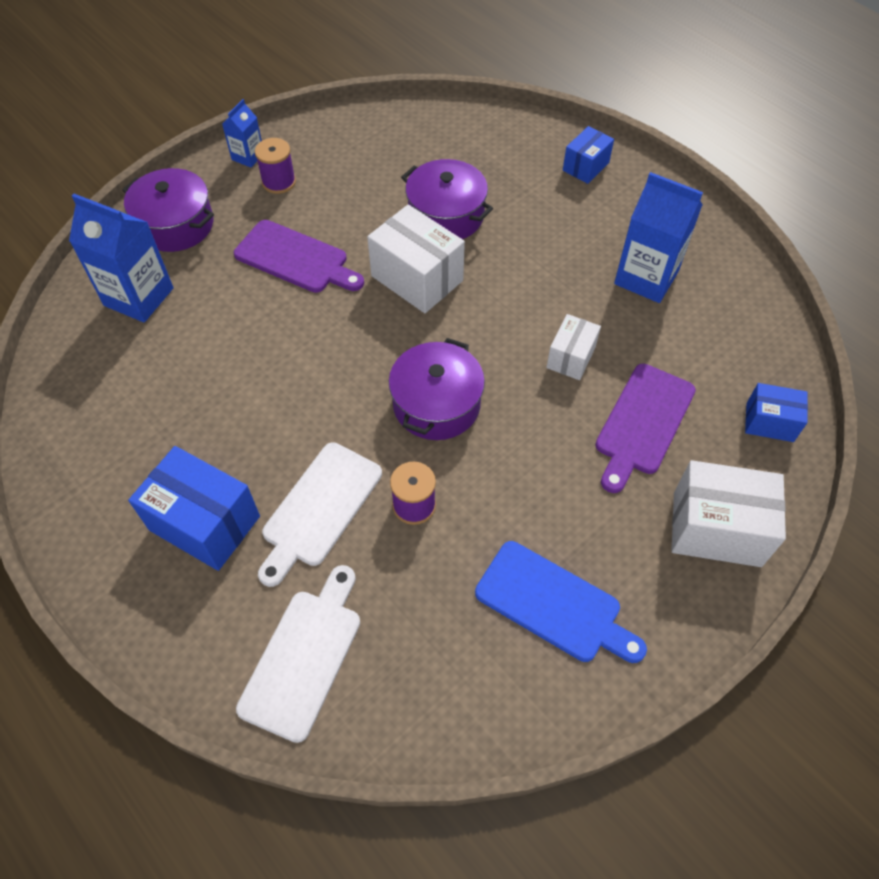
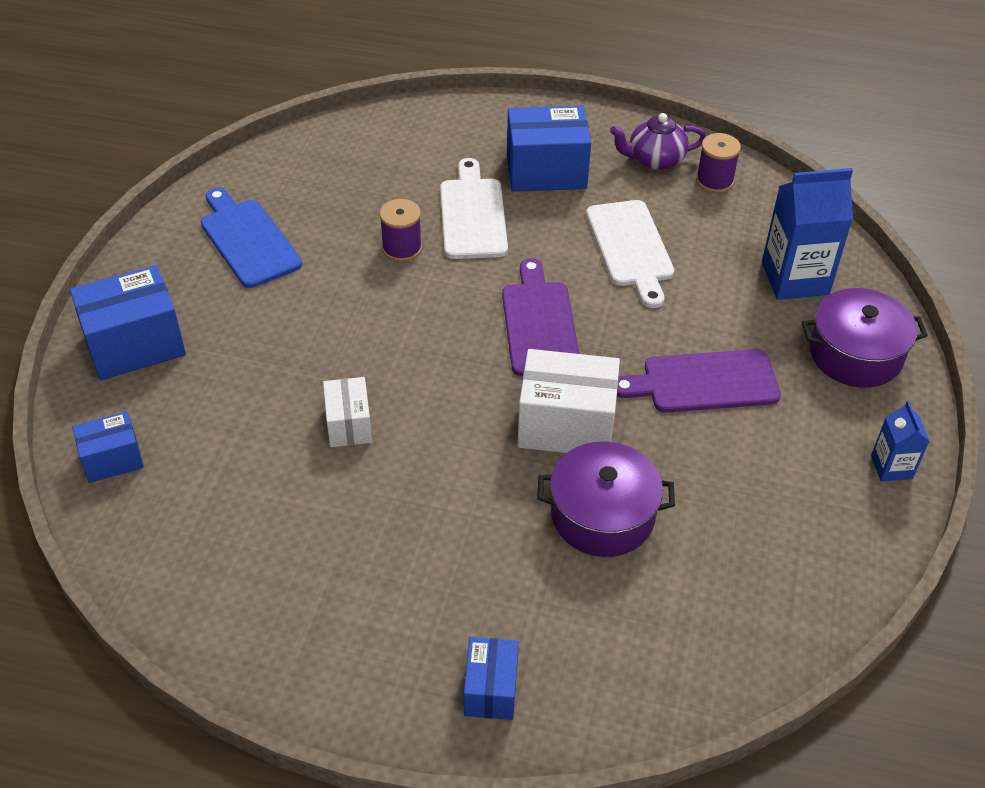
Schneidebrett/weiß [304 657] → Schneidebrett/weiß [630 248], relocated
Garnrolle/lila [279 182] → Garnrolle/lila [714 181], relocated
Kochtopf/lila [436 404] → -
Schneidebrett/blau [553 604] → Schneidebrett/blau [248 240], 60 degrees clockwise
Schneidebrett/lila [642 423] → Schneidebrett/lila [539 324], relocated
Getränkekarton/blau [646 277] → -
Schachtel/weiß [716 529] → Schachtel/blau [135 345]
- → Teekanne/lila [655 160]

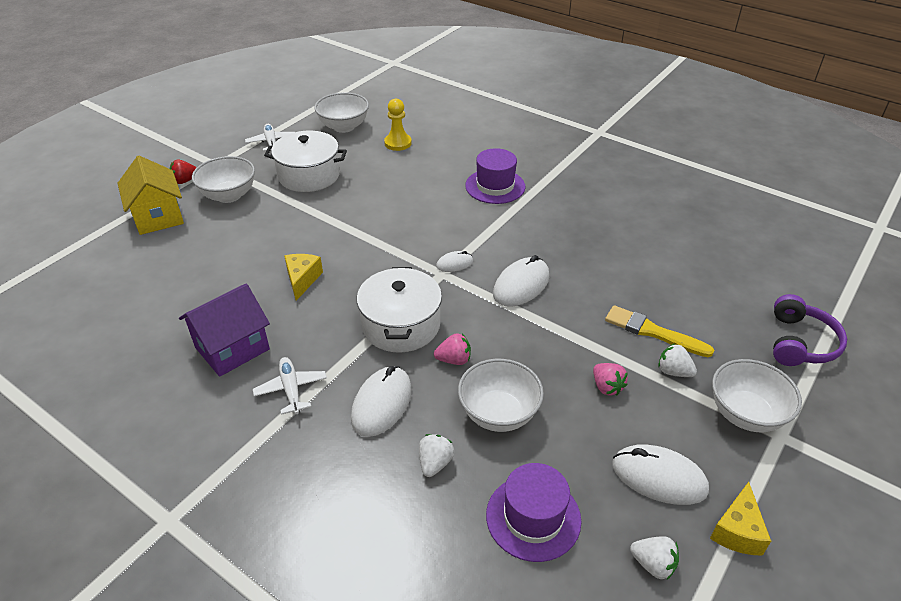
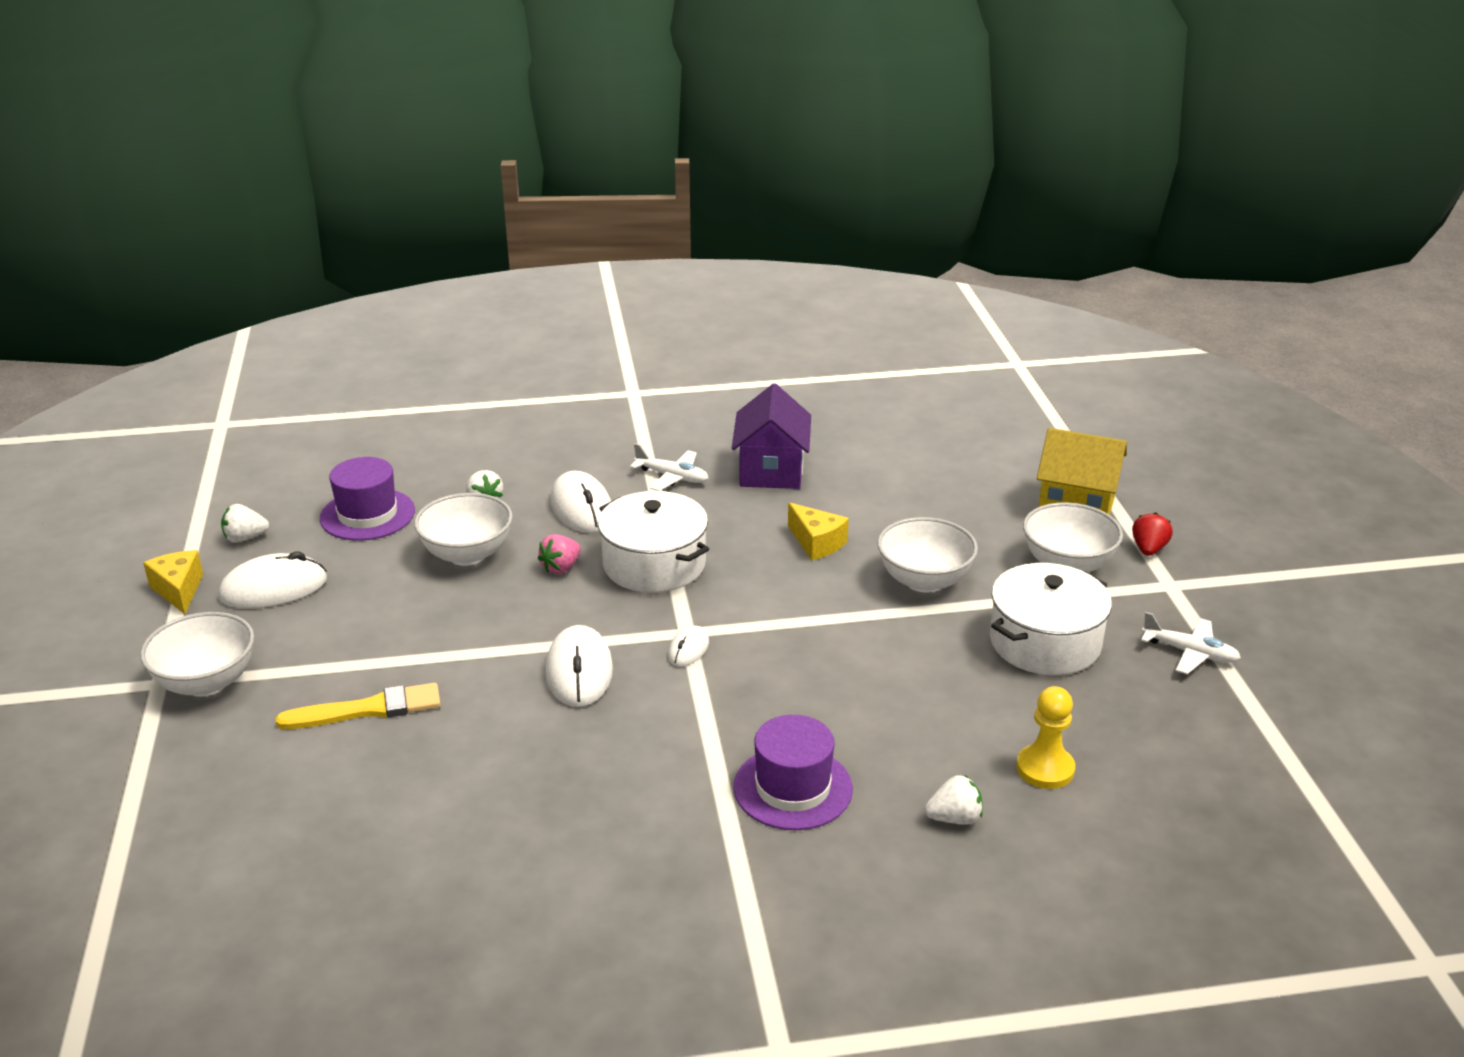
Schüssel/weiß [344 127] → Schüssel/weiß [924 581], relocated
Erdbeere/rosa [607 387] → -
Erdbeere/weiß [673 371] → Erdbeere/weiß [954 818], relocated
Kopfhörer/lila [800 342] → -

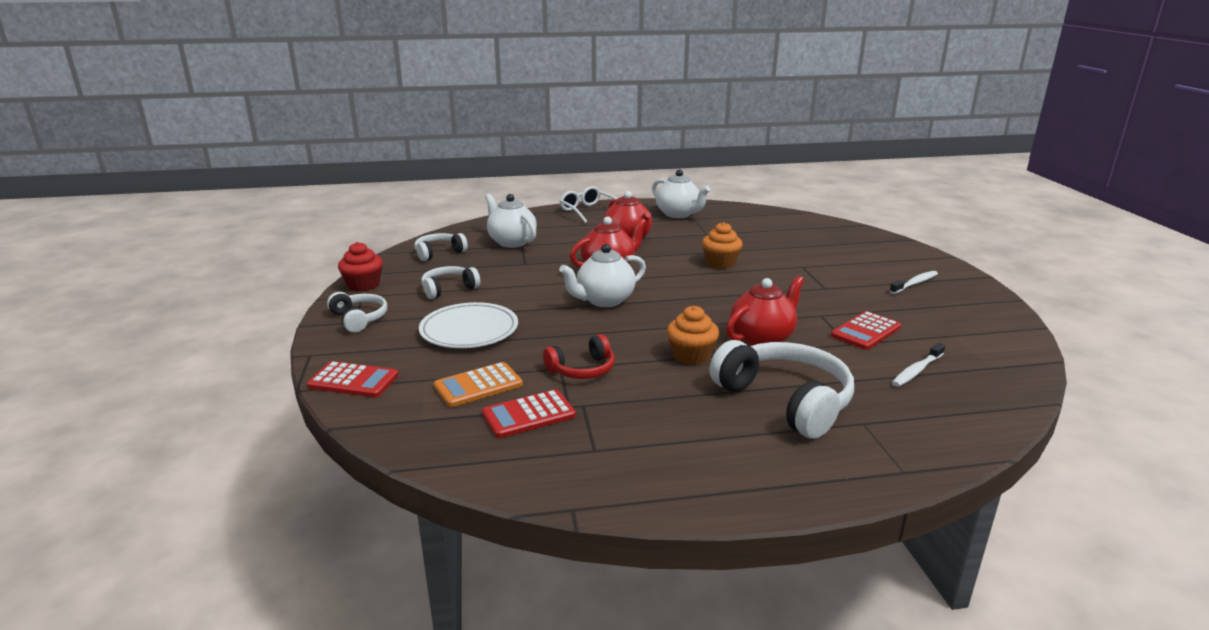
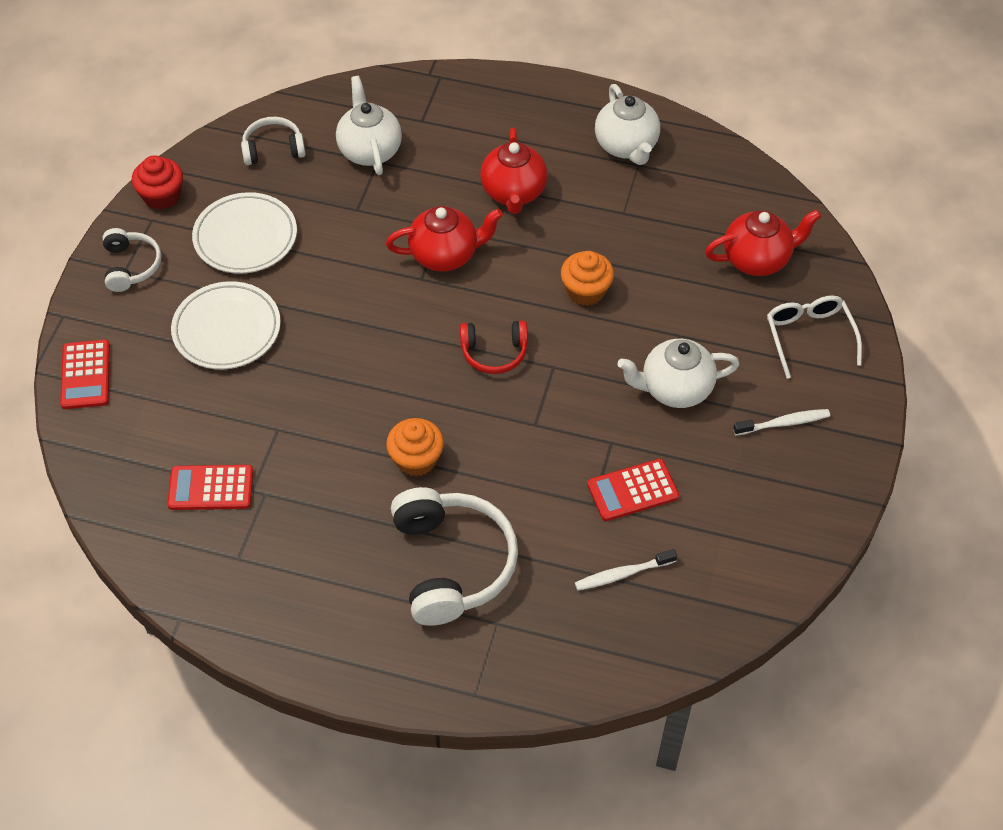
Taschenrechner/rot [353 380] → Taschenrechner/rot [86 375], 45 degrees clockwise
Kopfhörer/weiß [448 289] → Teller/weiß [245 237]
Taschenrechner/orange [478 386] → -
Kopfhörer/rot [582 369] → Kopfhörer/rot [494 353], relocated
Teekanne/weiß [604 300] → Teekanne/weiß [675 389], relocated
Brille/weiß [588 211] → Brille/weiß [809 336], relocated
Teekanne/rot [762 338] → Teekanne/rot [757 259], relocated

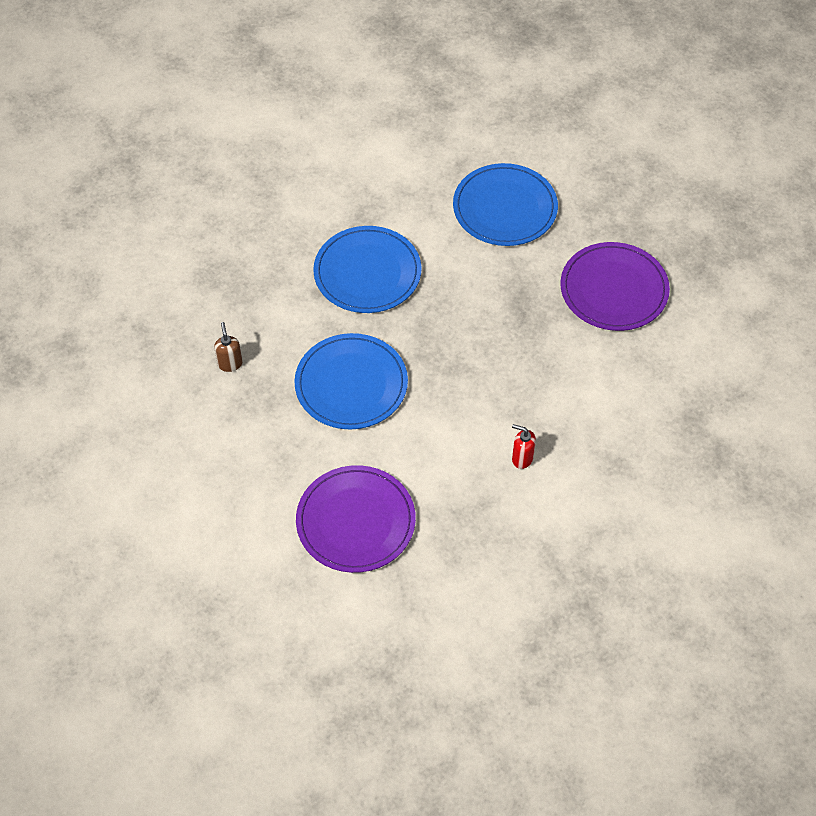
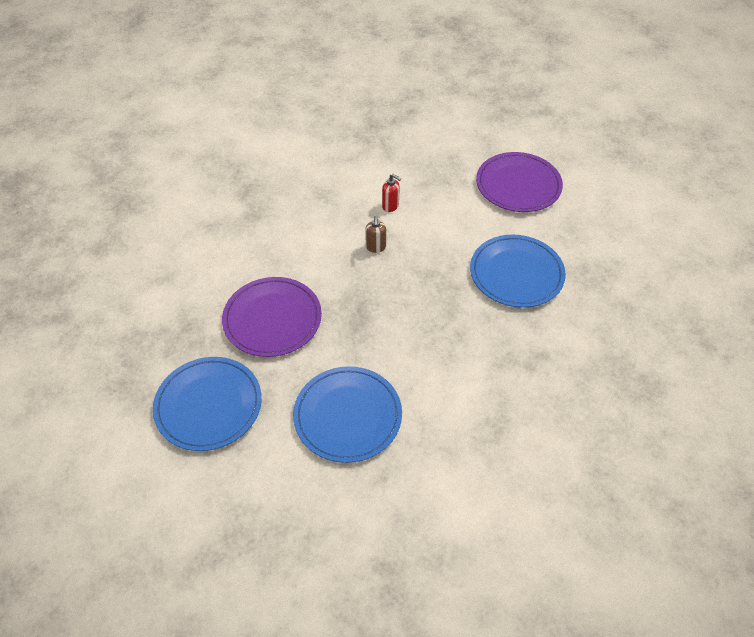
Seifenspender/braun [230 363] → Seifenspender/braun [375 247], relocated
Teller/blau [367 272] → Teller/blau [208 405], relocated

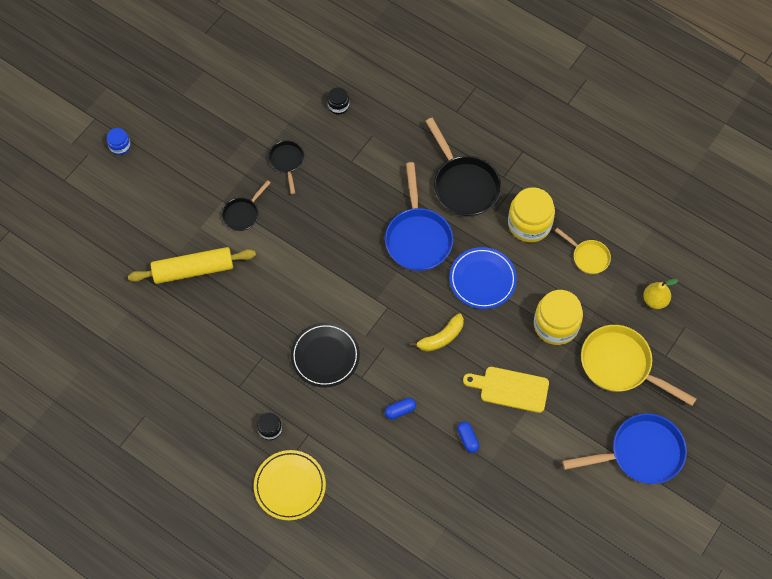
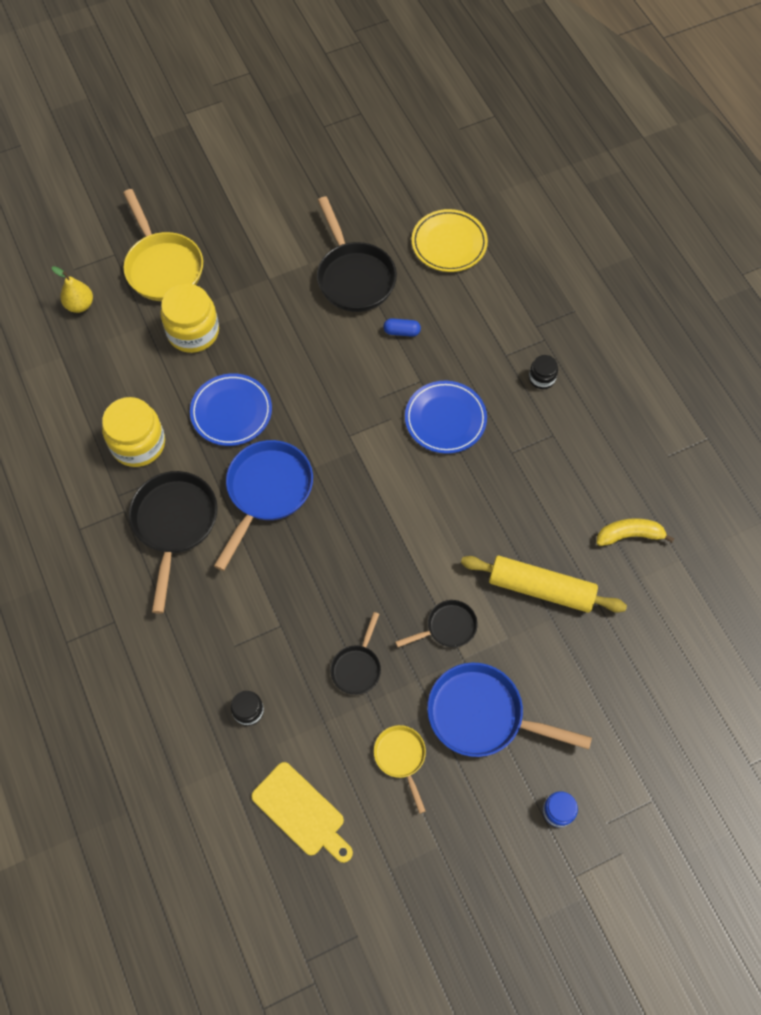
Teller/gelb [290 486] → Teller/gelb [449 243], relocated
Teller/schwarz [325 356] → Teller/blau [445 419]
Banane/gelb [441 338] → Banane/gelb [629 535], relocated
Kapsel/blau [467 439] → Pfanne/schwarz [354 277]
Schneidebrett/gelb [510 389] → Schneidebrett/gelb [301 812], relocated
Pfanne/gelb [588 257] → Pfanne/gelb [401 757], relocated
Pfanne/blau [640 453] → Pfanne/blau [482 715], relocated

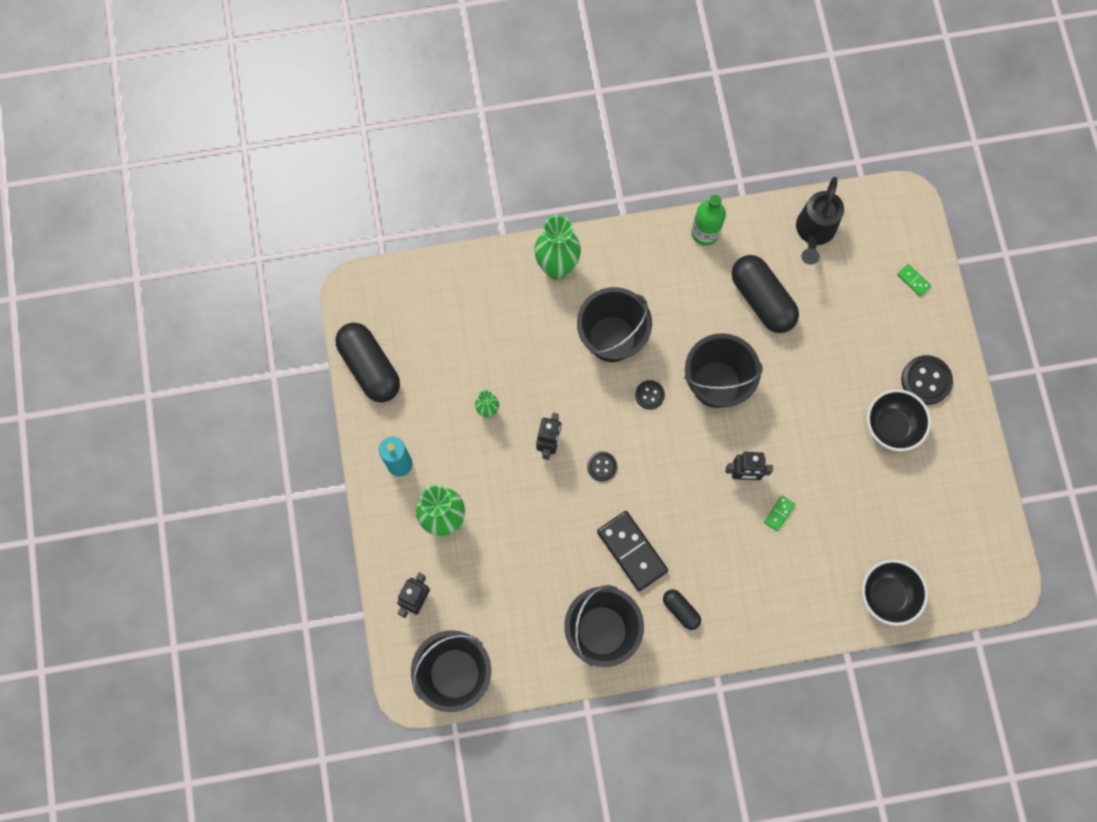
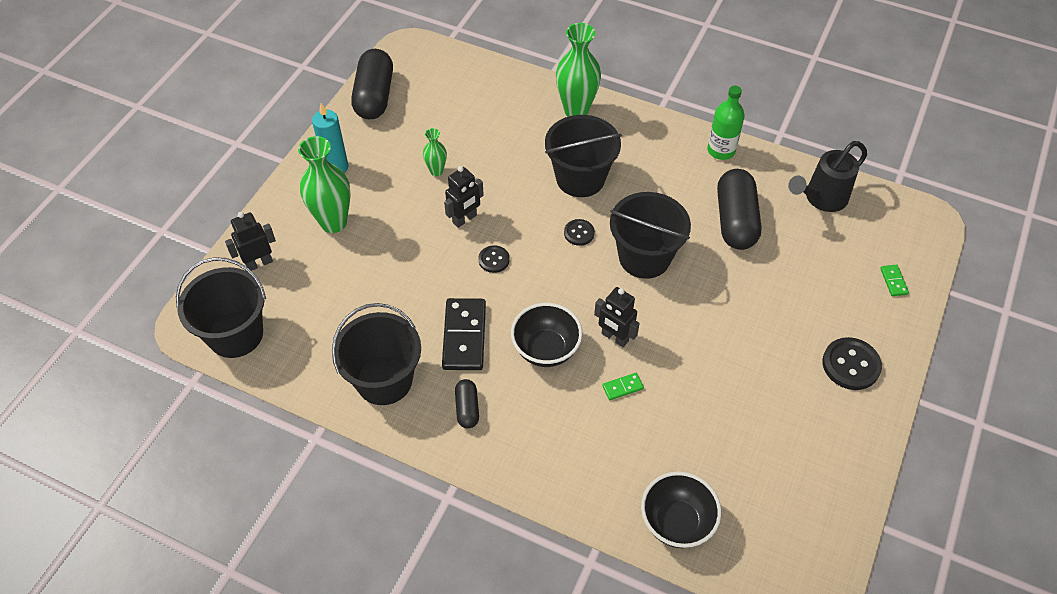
Schüssel/schwarz [891 427] → Schüssel/schwarz [546 349], relocated

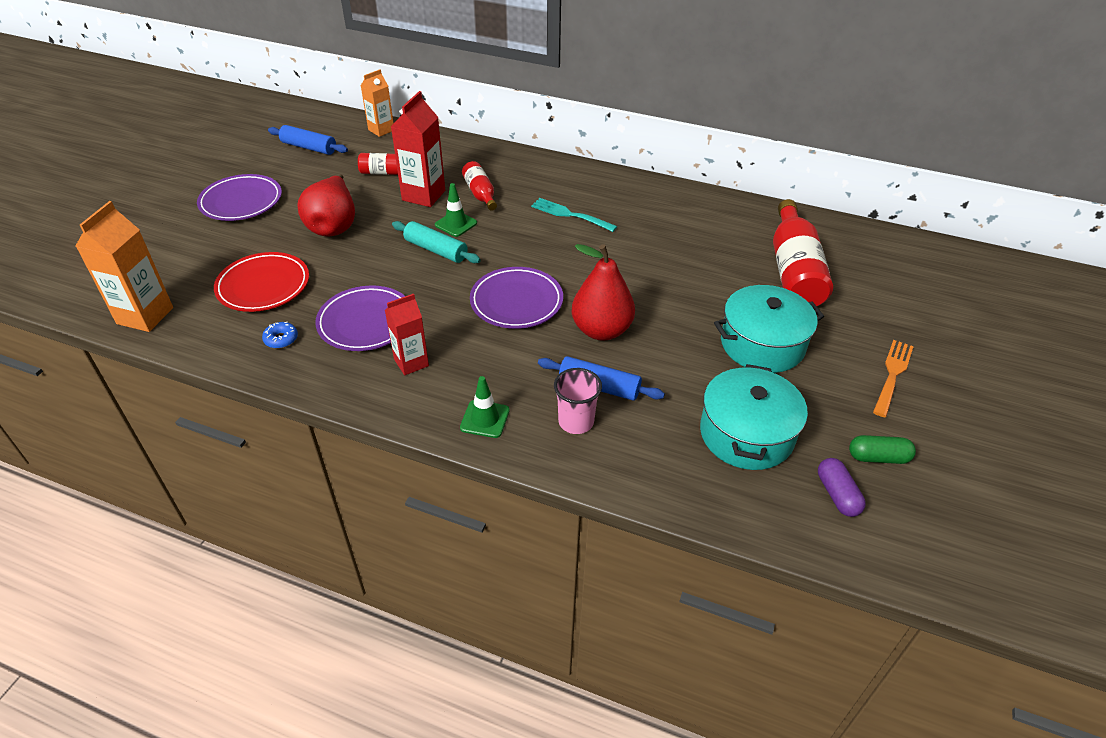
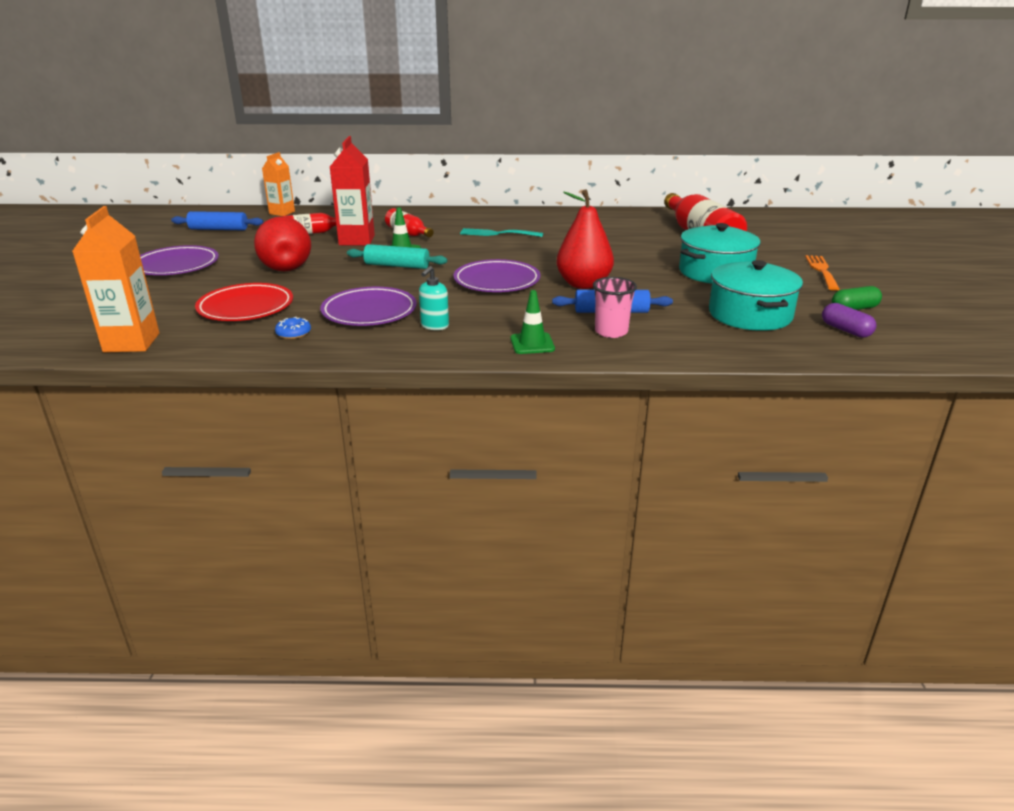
Getränkekarton/rot [411 362] → Seifenspender/türkis [434 326]

